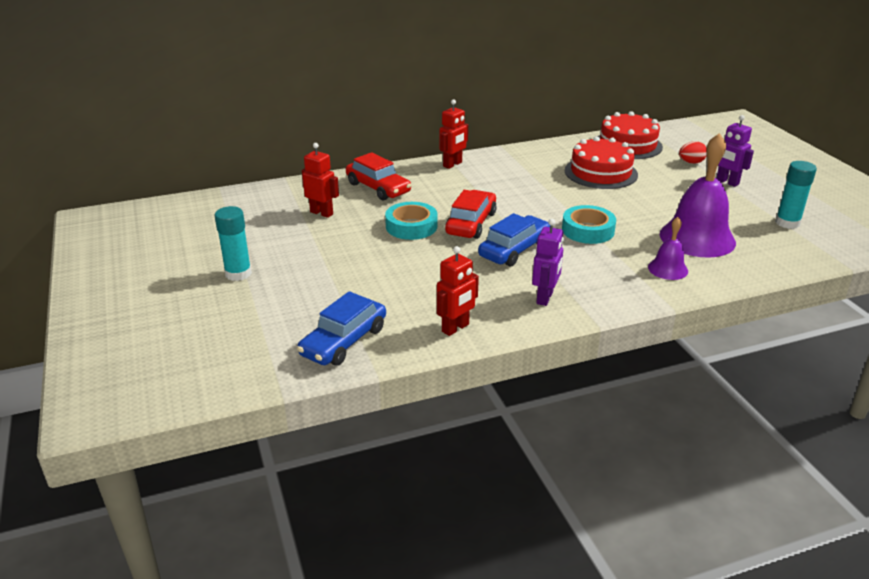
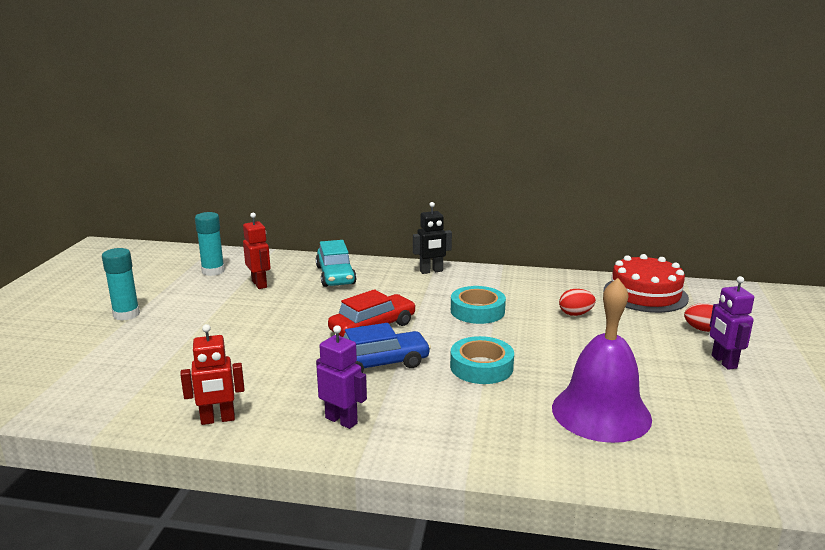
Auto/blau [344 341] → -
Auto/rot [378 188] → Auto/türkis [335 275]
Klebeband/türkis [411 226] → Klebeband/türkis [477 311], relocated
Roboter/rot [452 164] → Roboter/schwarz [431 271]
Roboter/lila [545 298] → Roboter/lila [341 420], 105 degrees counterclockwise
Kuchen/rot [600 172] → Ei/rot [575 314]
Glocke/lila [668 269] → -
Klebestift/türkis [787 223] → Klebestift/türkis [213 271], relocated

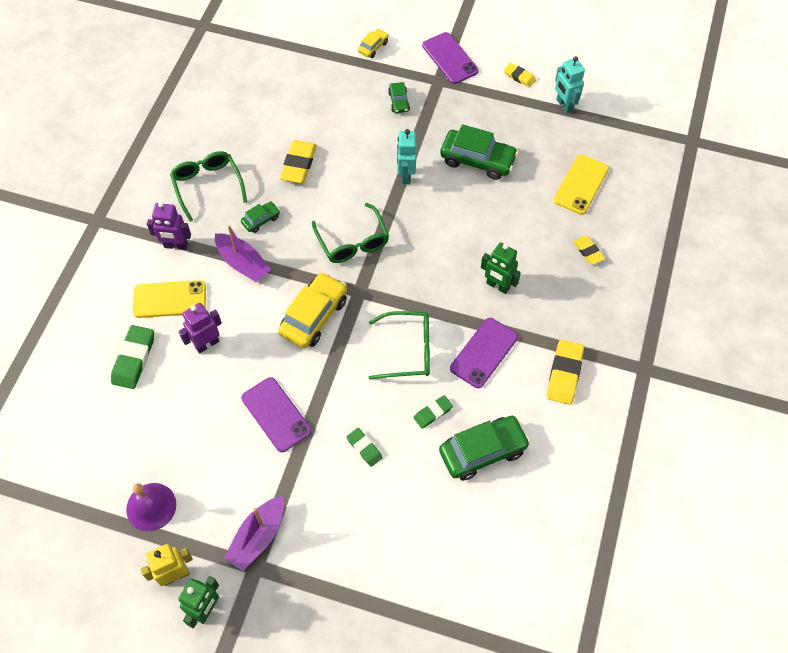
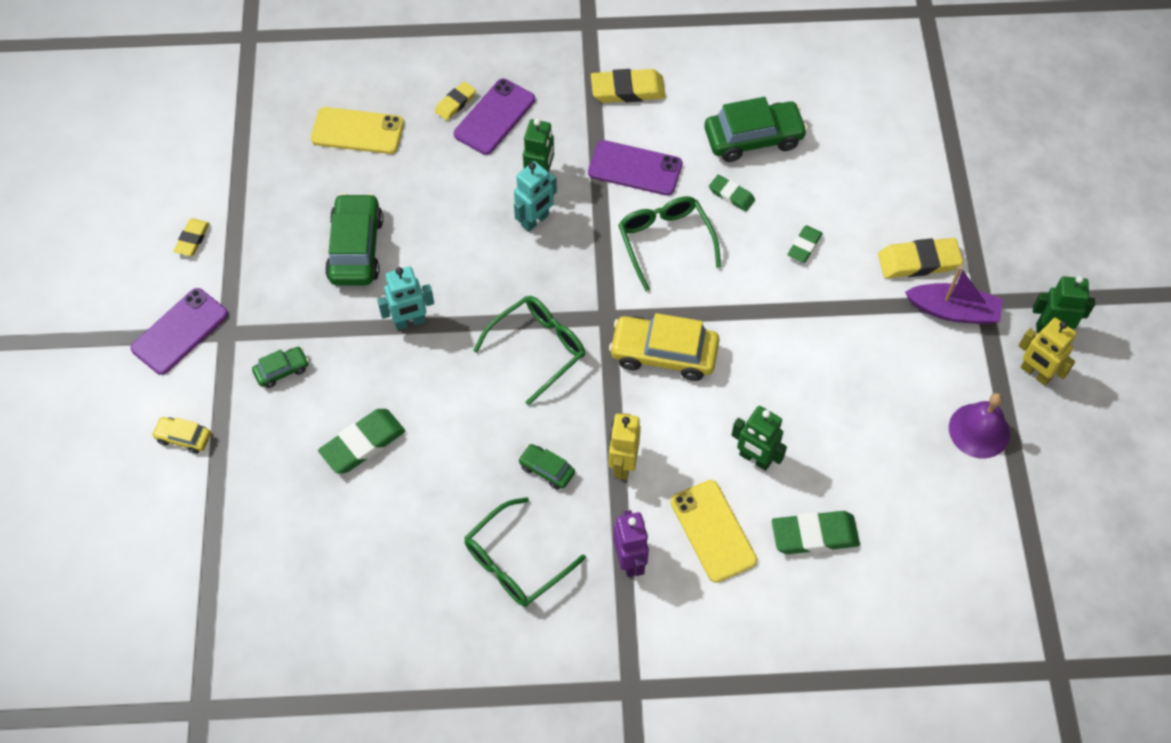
Roboter/lila [207 344] → Roboter/grün [755 459]
Boot/lila [243 263] → Roboter/gelb [622 464]
Handy/lila [276 414] → Handy/lila [494 117], relocated
Radiergummi/gelb [299 164] → Radiergummi/gelb [918 261], relocated
Auto/grün [483 451] → Auto/grün [753 138], 120 degrees clockwise
Roboter/türkis [564 105] → Roboter/türkis [535 220], relocated
- → Radiergummi/grün [363 444]

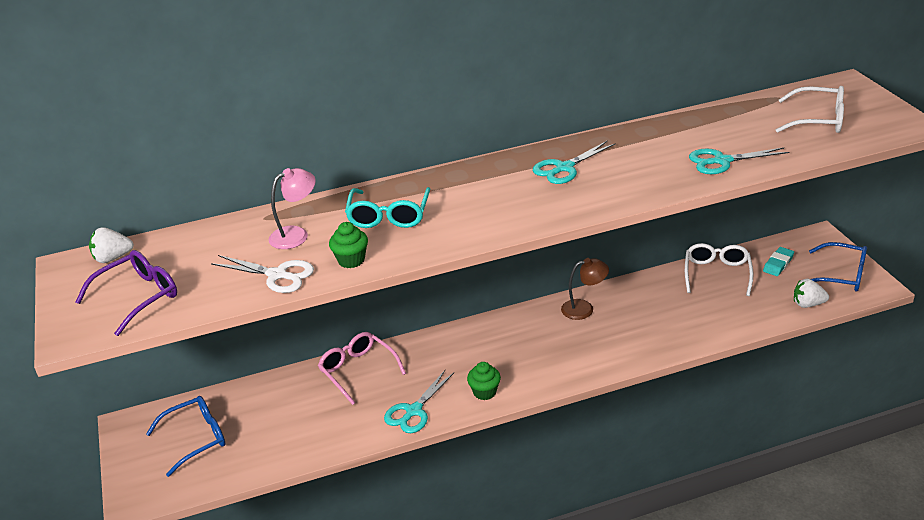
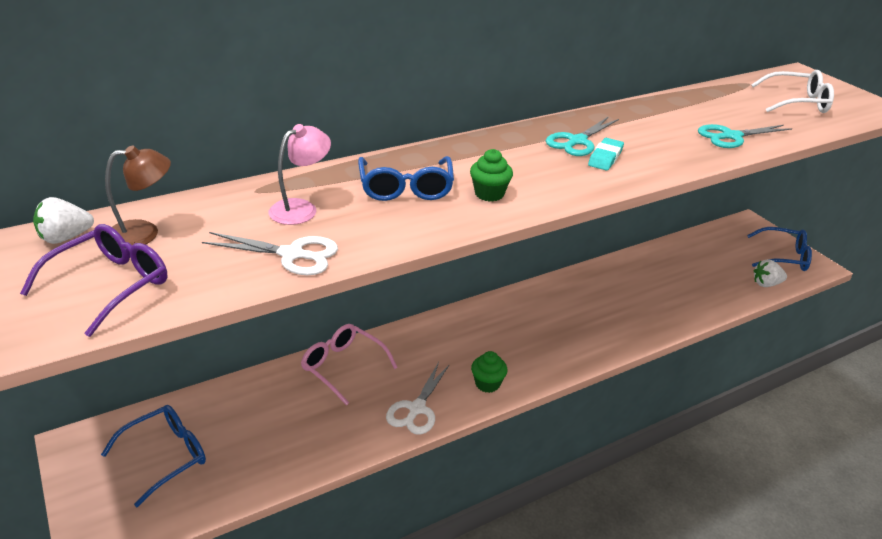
Muffin/grün [351 260] → Muffin/grün [489 194], relocated
Brille/türkis [389 216] → Brille/blau [406 188]
Schere/türkis [414 411] → Schere/weiß [416 409]
Lampe/braun [584 308] → Lampe/braun [144 233], relocated
Brille/weiß [717 274] → -
Radiergummi/türkis [778 264] → Radiergummi/türkis [605 158], relocated

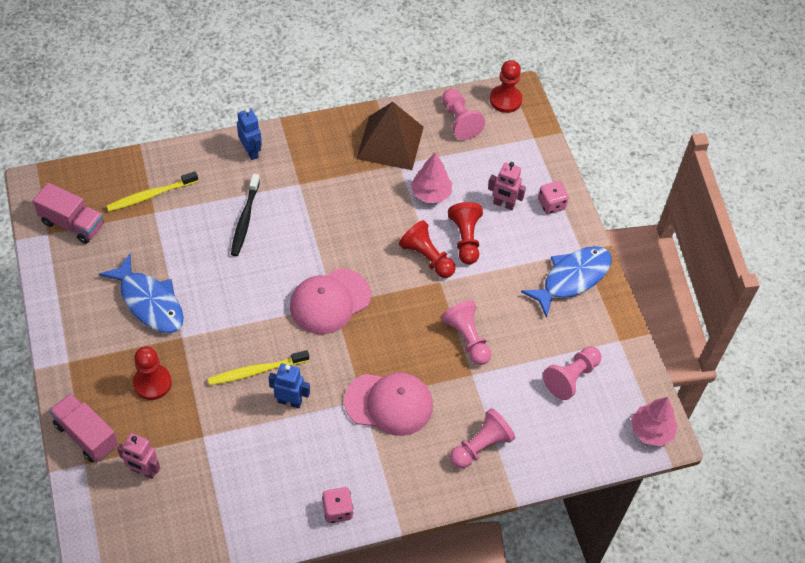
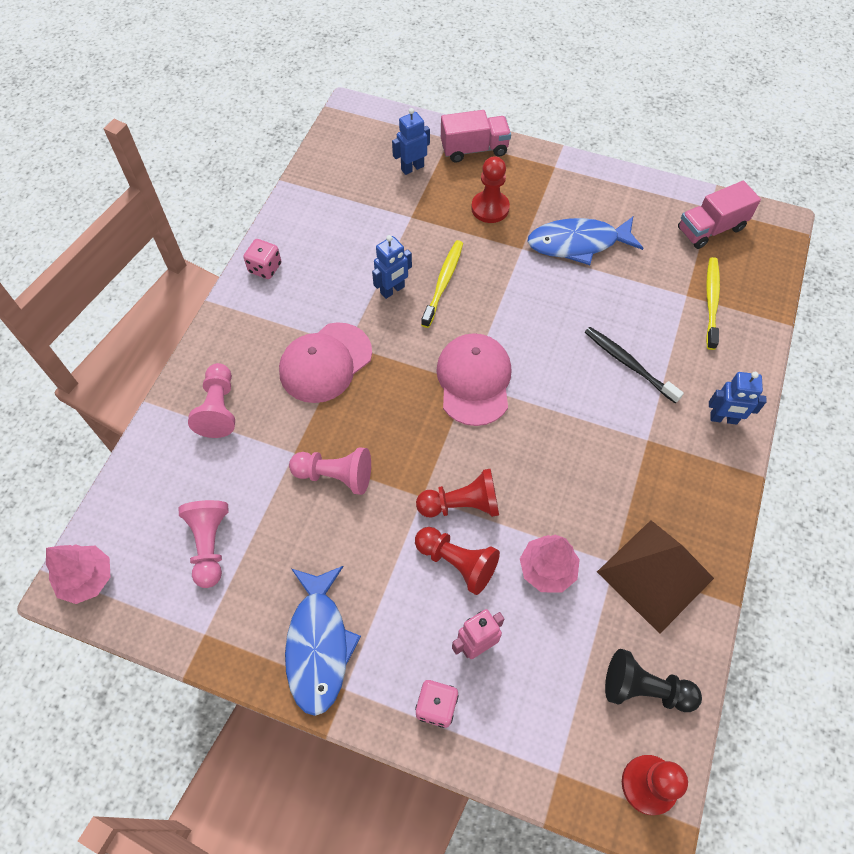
Roboter/rosa [144 471] → Roboter/blau [412 168]
Bauer/rosa [459 121] → Bauer/schwarz [644 688]

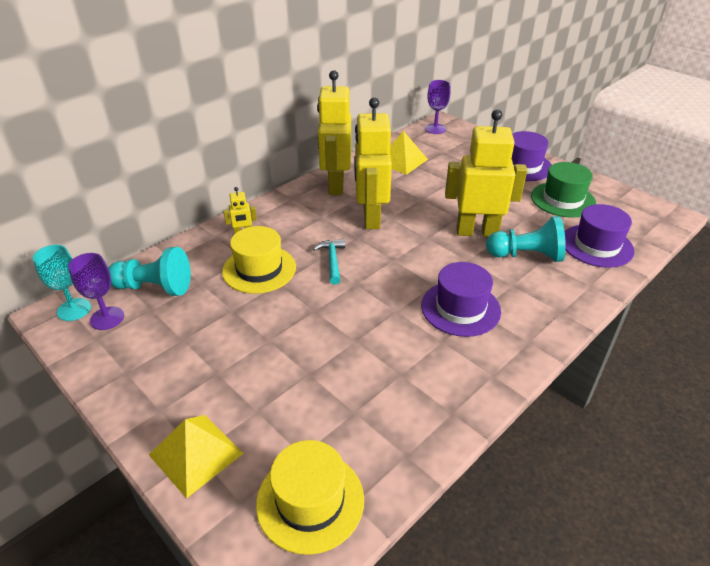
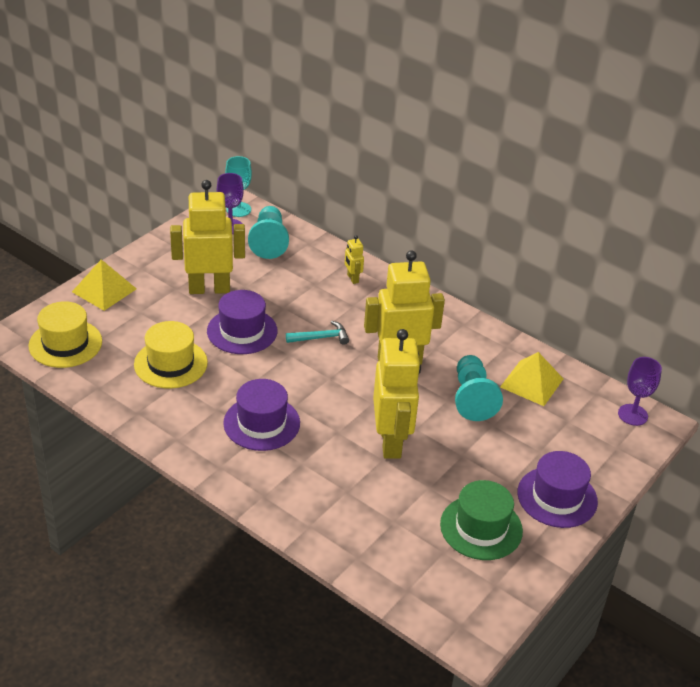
Hut/gelb [259 269] → Hut/gelb [170 363], relocated
Roboter/gelb [335 185] → Roboter/gelb [209 289], relocated
Bauer/türkis [526 255] → Bauer/türkis [472 398], relocated
Hut/lila [597 245] → Hut/lila [242 331], relocated

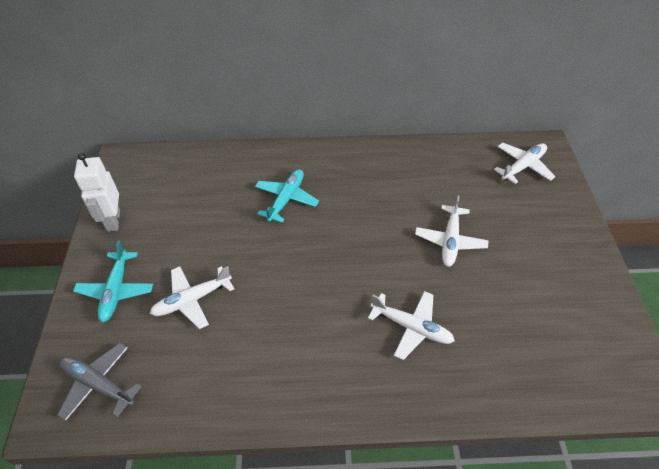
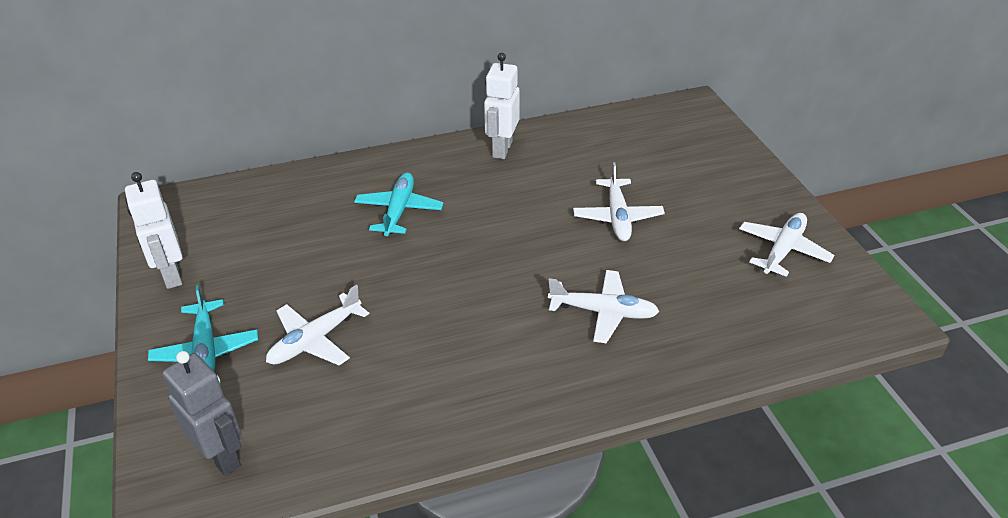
Flugzeug/grau [98 384] → Roboter/grau [221 457]
Flugzeug/weiß [523 166] → Flugzeug/weiß [783 250], relocated
- → Roboter/weiß [501 149]

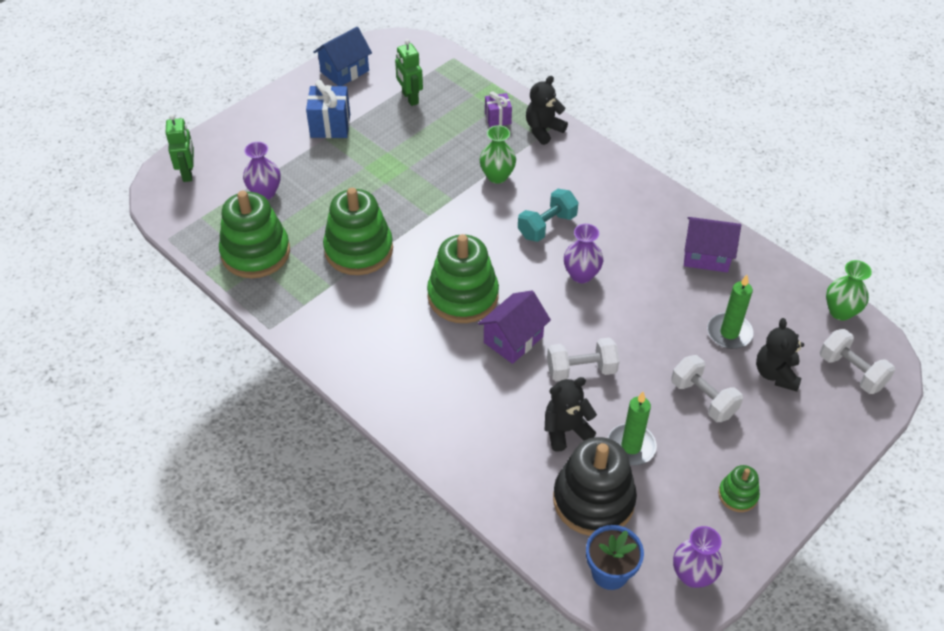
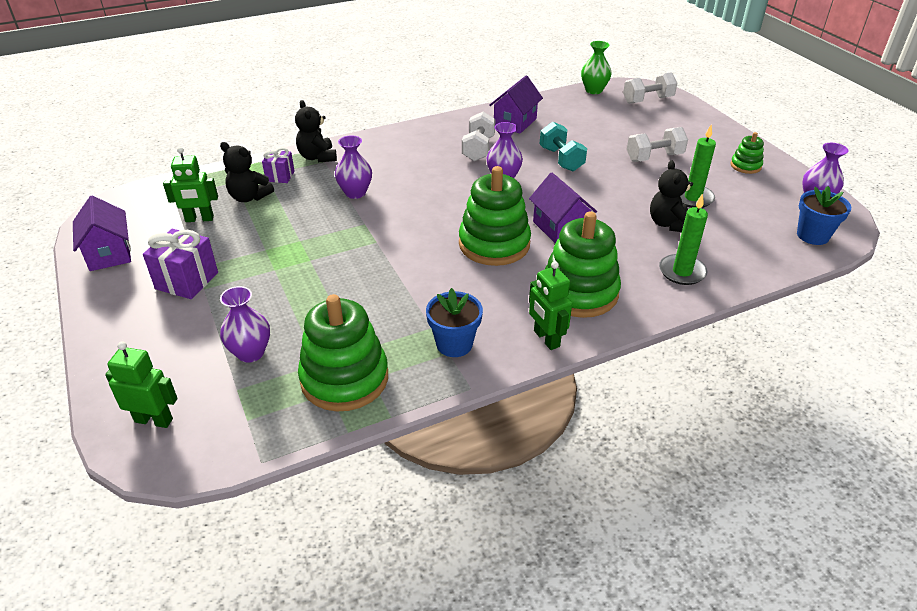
Geschenk/blau [330 126] → Geschenk/lila [187 281]
Haus/blau [344 71] → Haus/lila [109 253]
Stapelspielzeug/grün [358 250] → Stapelspielzeug/grün [579 292], relocated
Vase/grün [497 176] → Vase/lila [355 193]
Hantel/türkis [547 226] → Hantel/türkis [561 159], relocated
Hantel/weiß [581 370] → Hantel/weiß [478 149], relocated
Stapelspielzeug/schwarz [593 500] → -
Kerze/grün [729 333] → Kerze/grün [682 272], relocated
Teddybär/schwarz [776 374] → Teddybär/schwarz [249 197], relocated
- → Blumentopf/blau [454 344]
- → Roboter/grün [546 339]

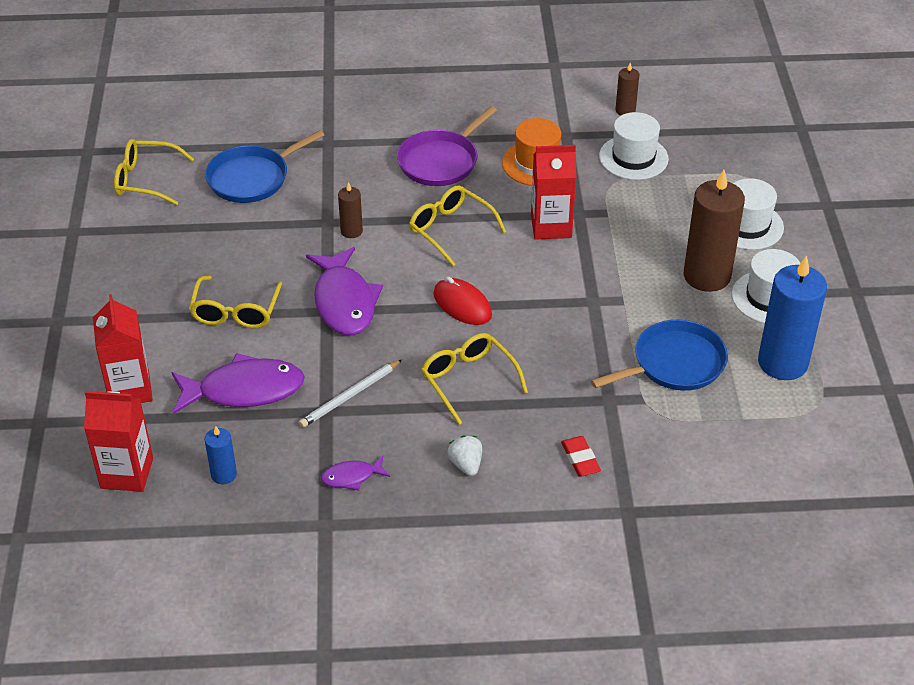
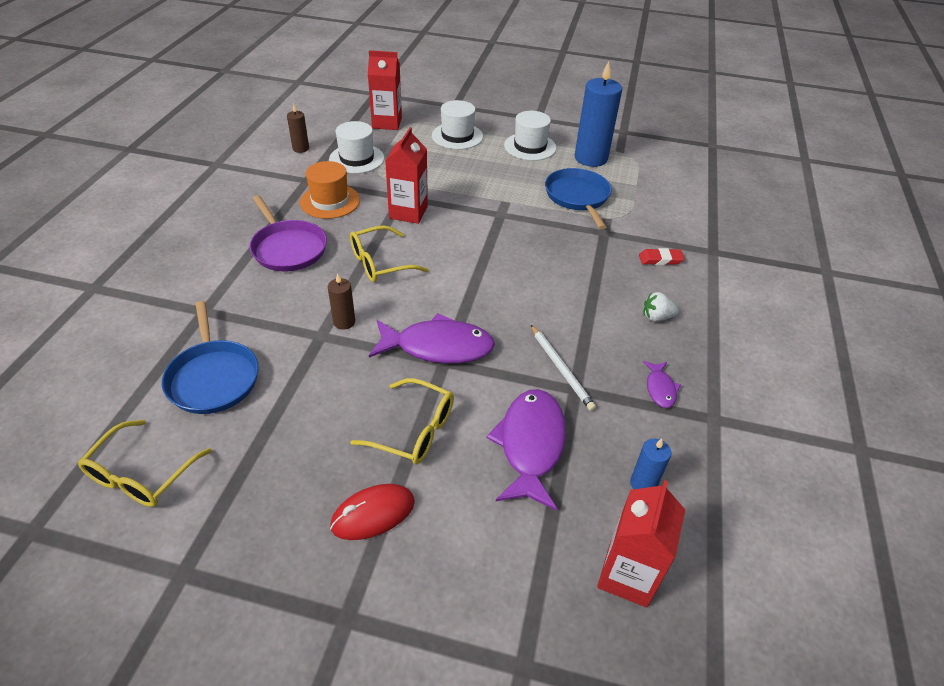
Getränkekarton/rot [130 390] → Getränkekarton/rot [387 123], relocated
Brille/gelb [468 380] → -
Computermaus/rot [462 305] → Computermaus/rot [373 514], relocated
Kerze/braun [707 276] → -

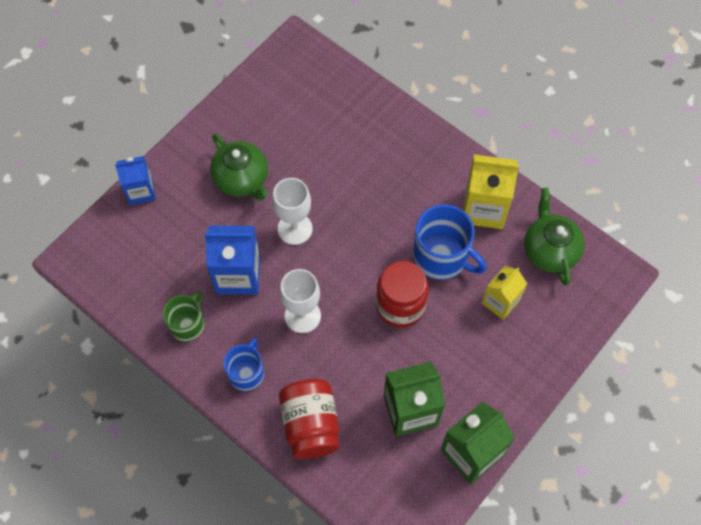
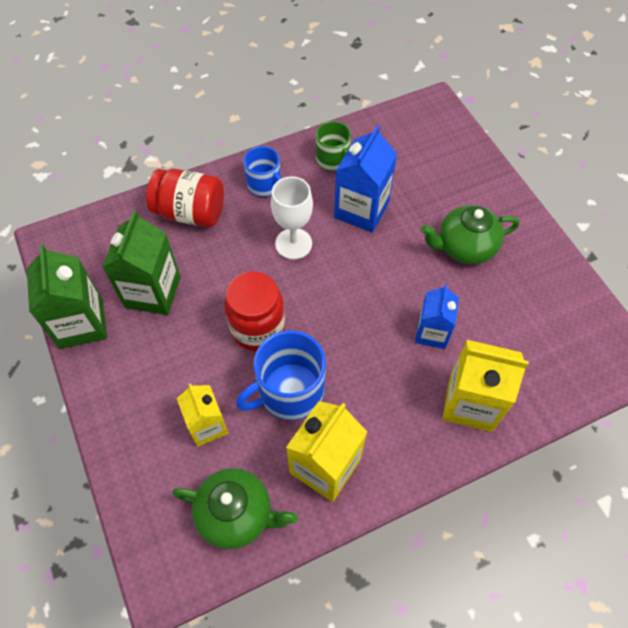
Getränkekarton/blau [141 191] → Getränkekarton/blau [432 332], relocated
Kelch/weiß [295 229] → -
- → Getränkekarton/gelb [470 403]

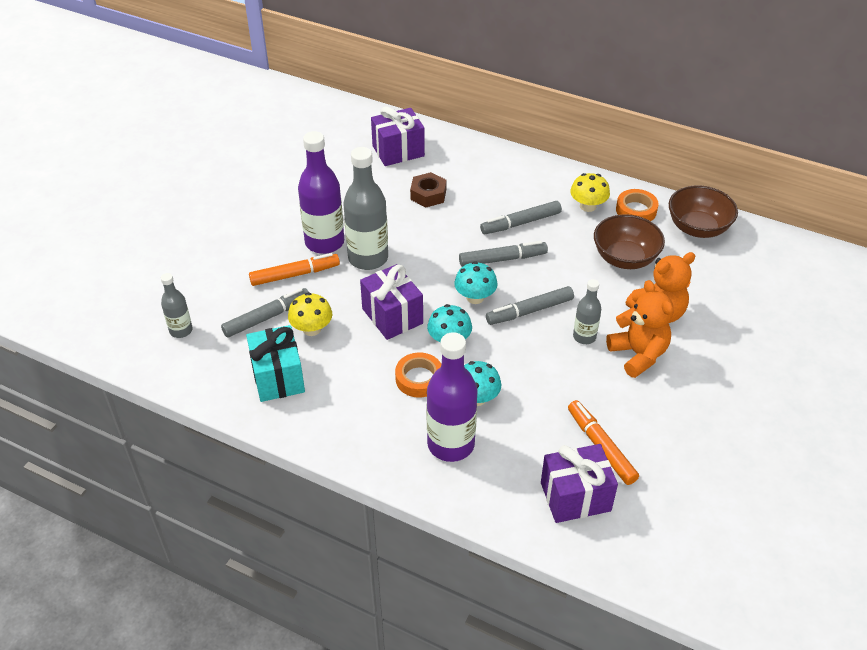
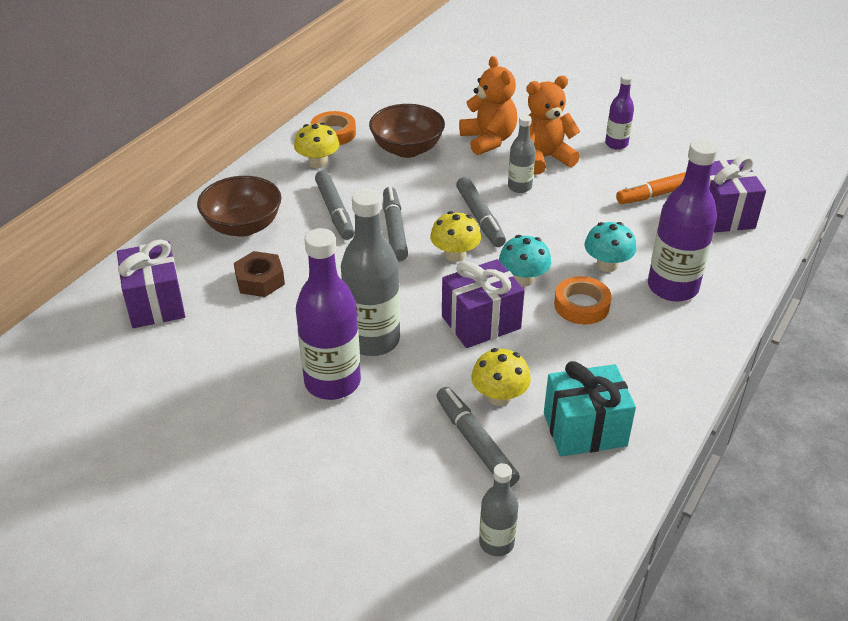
Filzstift/orange [295 274] → -
Pilz/türkis [475 297] → Pilz/gelb [455 255]
Schüssel/braun [697 228] → Schüssel/braun [243 226], relocated
- → Flasche/lila [616 144]

